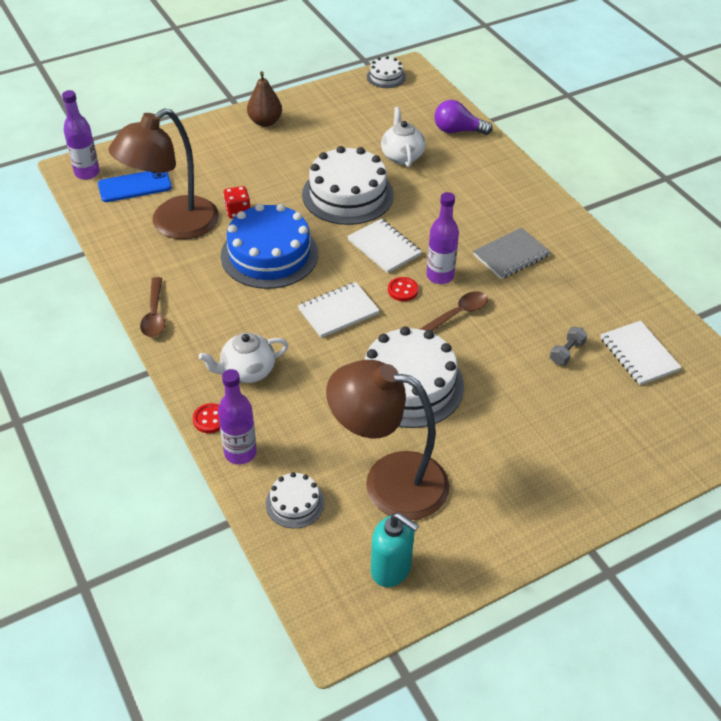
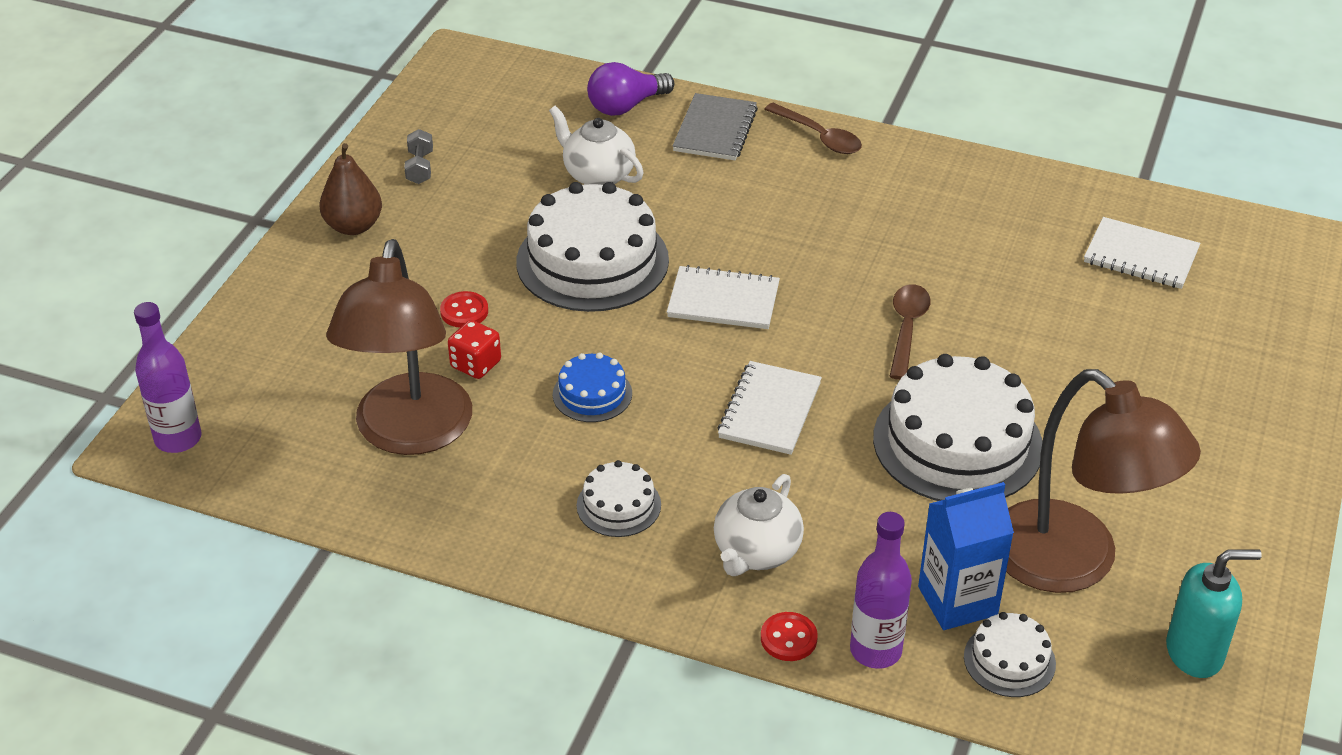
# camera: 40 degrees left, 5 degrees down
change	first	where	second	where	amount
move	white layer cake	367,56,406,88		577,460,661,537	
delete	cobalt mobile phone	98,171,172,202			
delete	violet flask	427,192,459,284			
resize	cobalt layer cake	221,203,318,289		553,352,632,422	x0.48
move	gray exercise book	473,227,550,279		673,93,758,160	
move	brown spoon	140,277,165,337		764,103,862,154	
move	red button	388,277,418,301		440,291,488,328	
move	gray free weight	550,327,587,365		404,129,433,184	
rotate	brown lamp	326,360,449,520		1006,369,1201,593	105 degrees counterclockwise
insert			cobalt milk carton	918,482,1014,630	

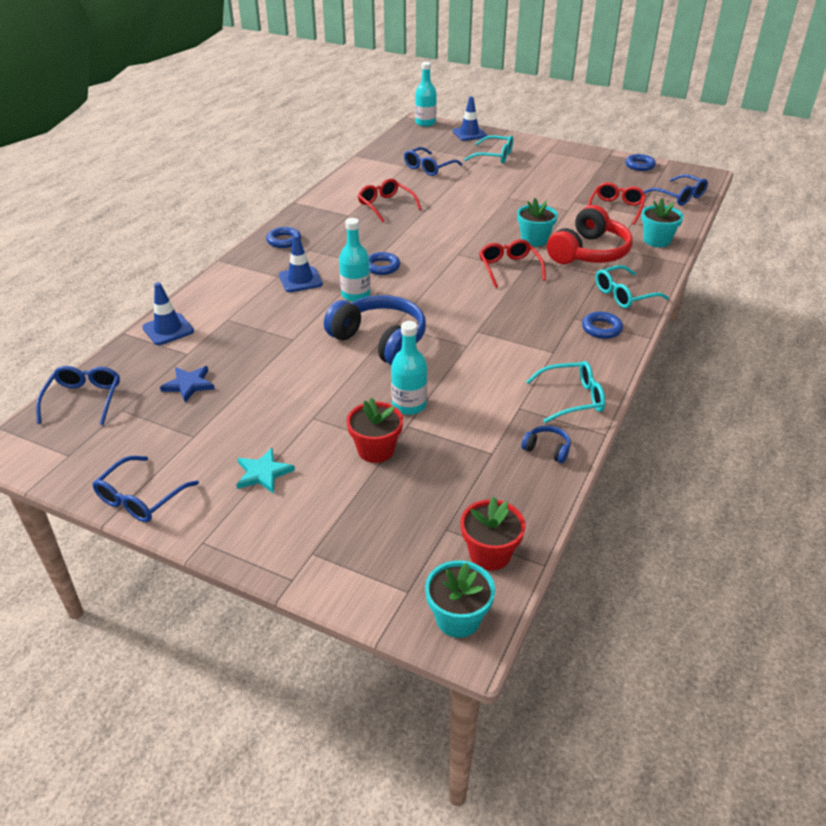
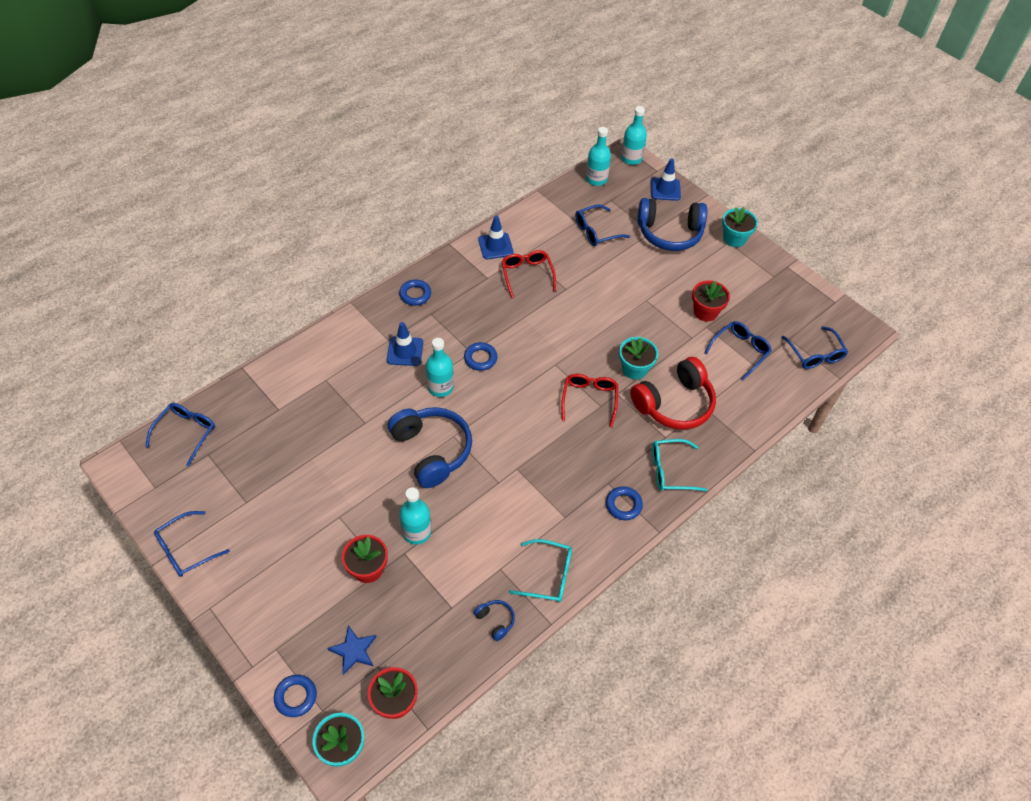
# camera: 20 degrees right, 15 degrees up
change	first	where	second	where	amount
replace	turquoise eyeglasses	464,135,513,163	cobalt headphones	637,198,708,251	
move	cobalt hoop	625,154,656,171		274,675,317,717	
recolor	red eyeglasses	588,182,646,225	cobalt eyeglasses	705,321,772,381	
move	turquoise plant pot	641,198,683,247		722,207,758,247	
move	cobalt traffic cone	142,282,194,345		478,215,514,259	
move	cobalt star shape	160,366,215,403		327,625,377,675	
delete	turquoise star shape	236,448,295,494			
insert			turquoise flask	586,127,611,186	
insert			red plant pot	692,280,730,321	

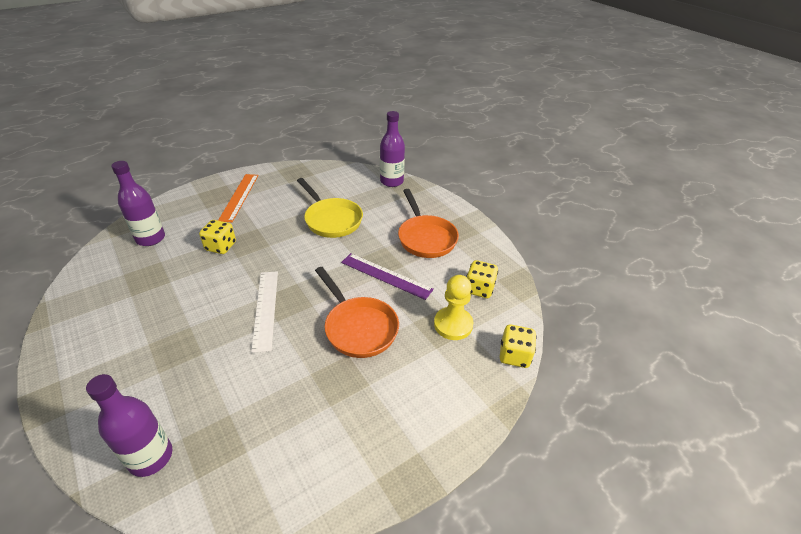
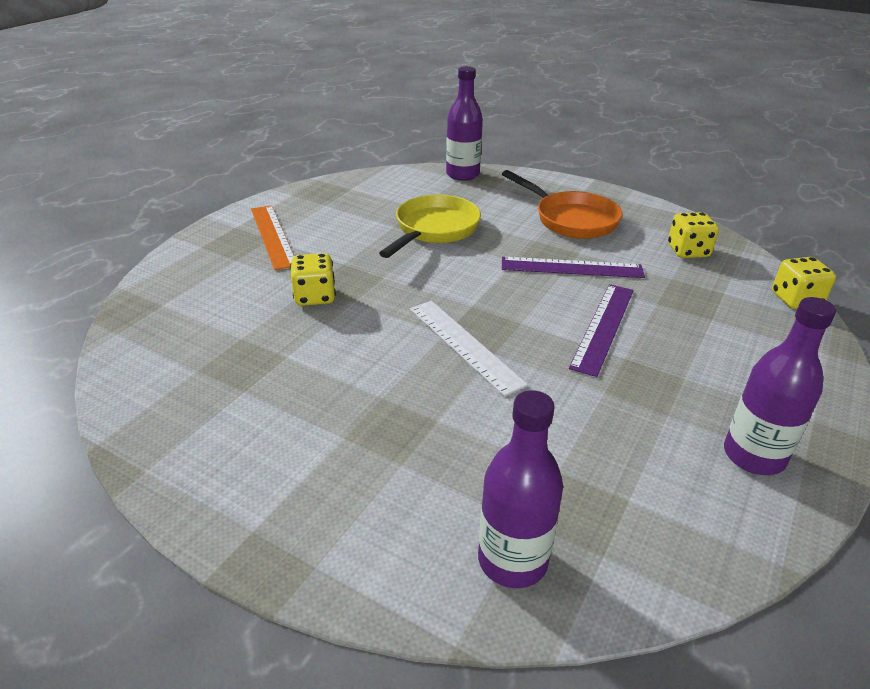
# camera: 25 degrees left, 5 degrees down
change	first	where	second	where	amount
move	violet flask	111,161,165,246		724,297,836,475	
rotate	yellow pan	297,178,363,238		379,195,481,258	90 degrees counterclockwise
replace	orange-coloured pan	315,267,399,358	violet measuring stick	569,284,634,377	
delete	yellow pawn	434,275,473,340			

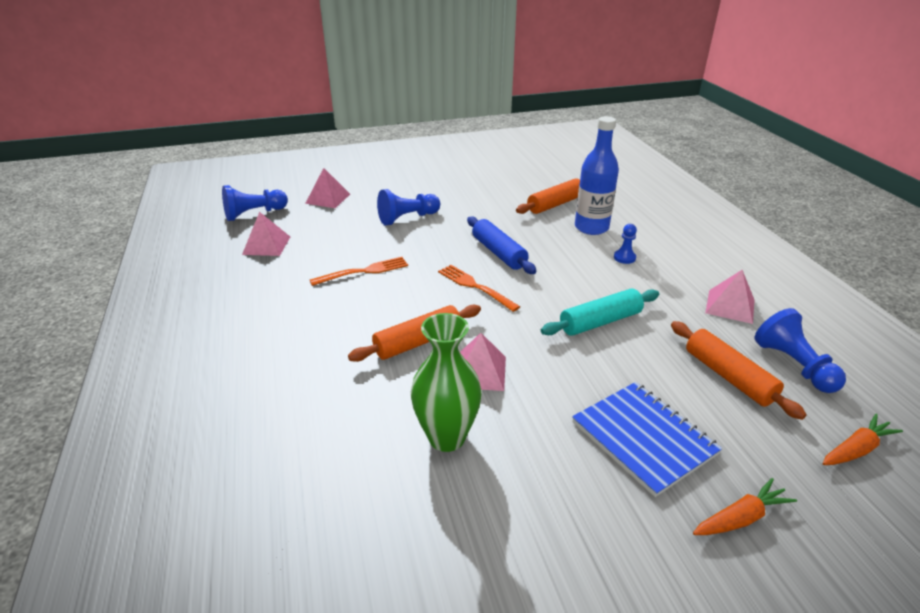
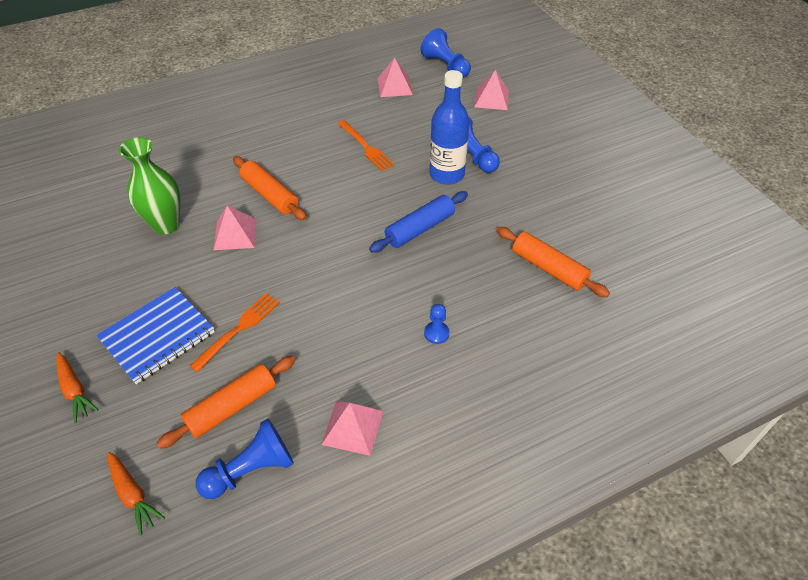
# camera: 80 degrees right, 15 degrees up
change	first	where	second	where	amount
move	cobalt flask	575,116,619,235		430,70,470,184	
move	orange-coloured fork	438,265,520,312		190,293,280,372	
delete	turquoise dough roller	541,289,659,336			

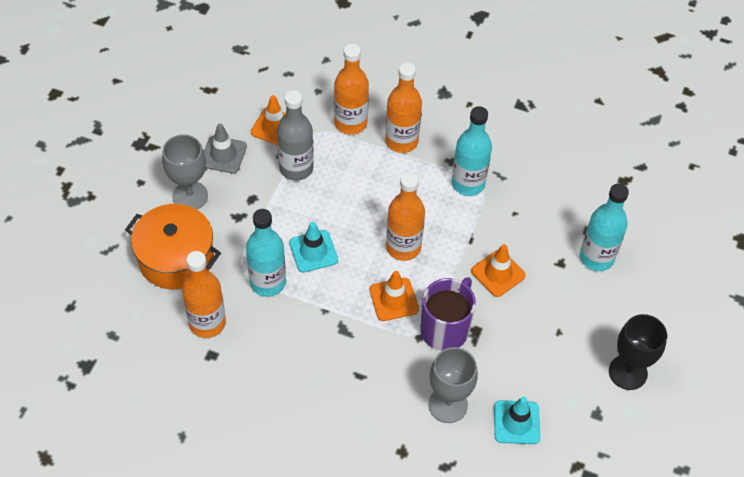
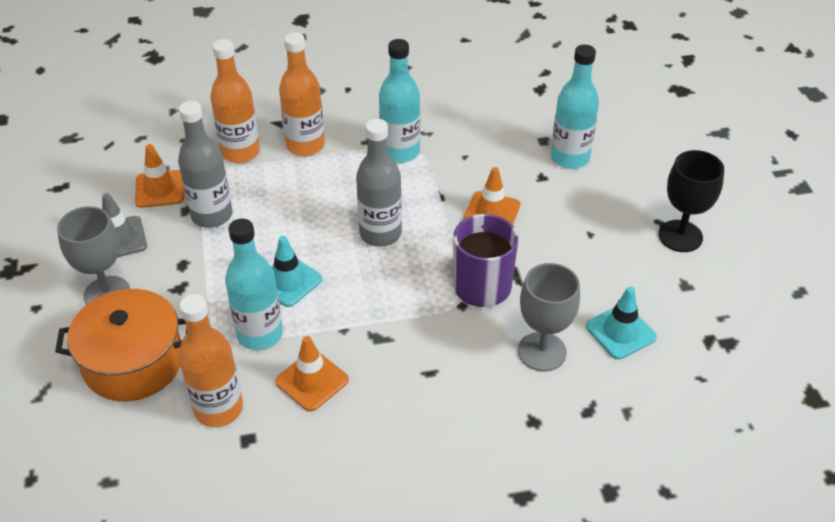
# camera: 30 degrees left, 10 degrees down
change	first	where	second	where	amount
recolor	orange-coloured flask	386,172,425,261	gray flask	356,119,402,247	
move	orange-coloured traffic cone	369,271,419,321		275,336,349,412	

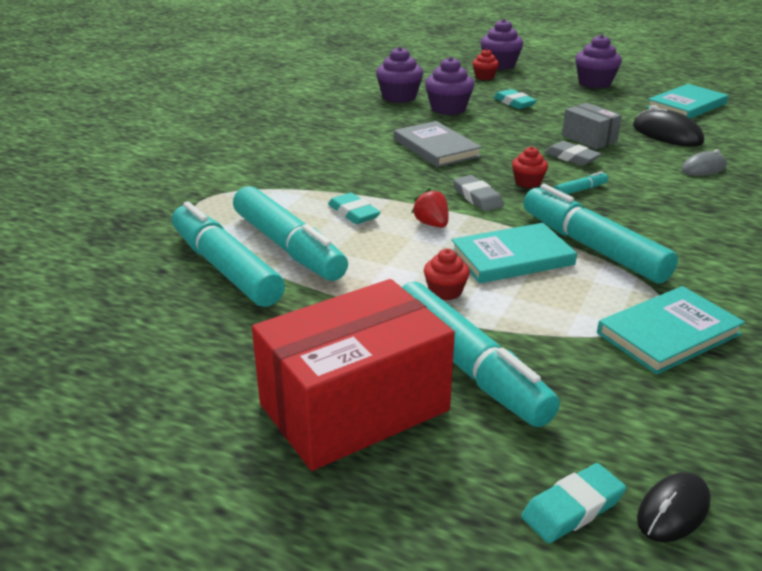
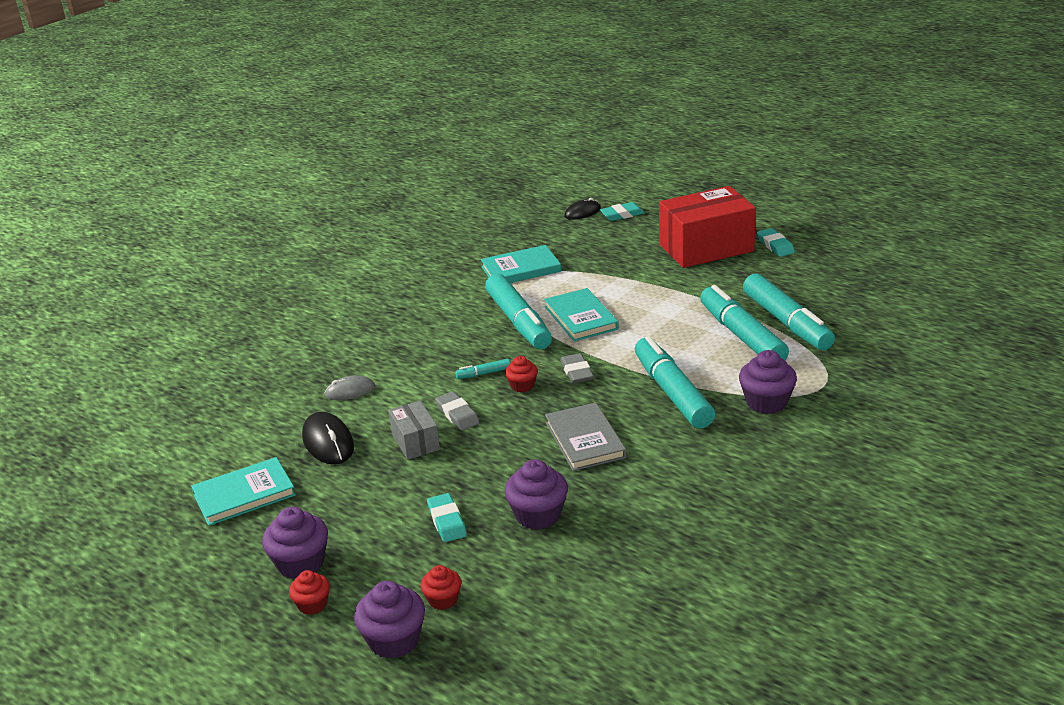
# camera: 165 degrees left, 0 degrees up
change	first	where	second	where	amount
move	violet cupcake	376,47,423,103		739,350,797,414	
delete	red toy strawberry	411,188,449,228			
move	turquoise eraser	328,193,381,224		757,228,795,257	
rotate	turquoise hardcover	451,223,577,284		544,288,619,341	75 degrees clockwise
move	red cupcake	424,249,470,301		289,570,330,615	
move	turquoise marker pen	402,282,560,427		635,336,715,429	

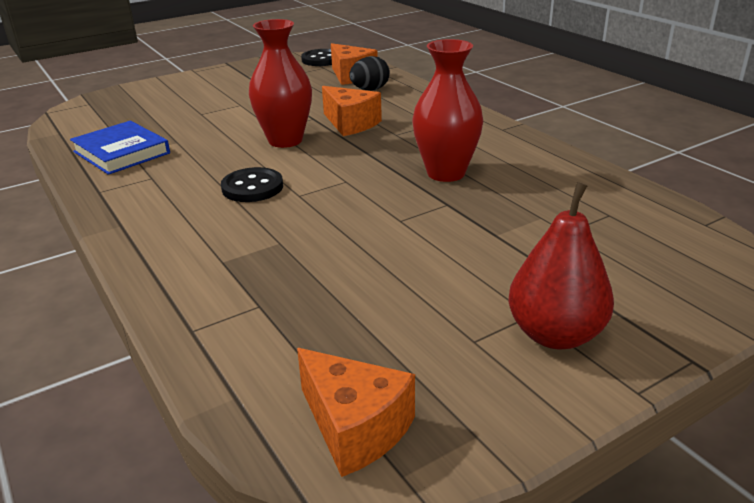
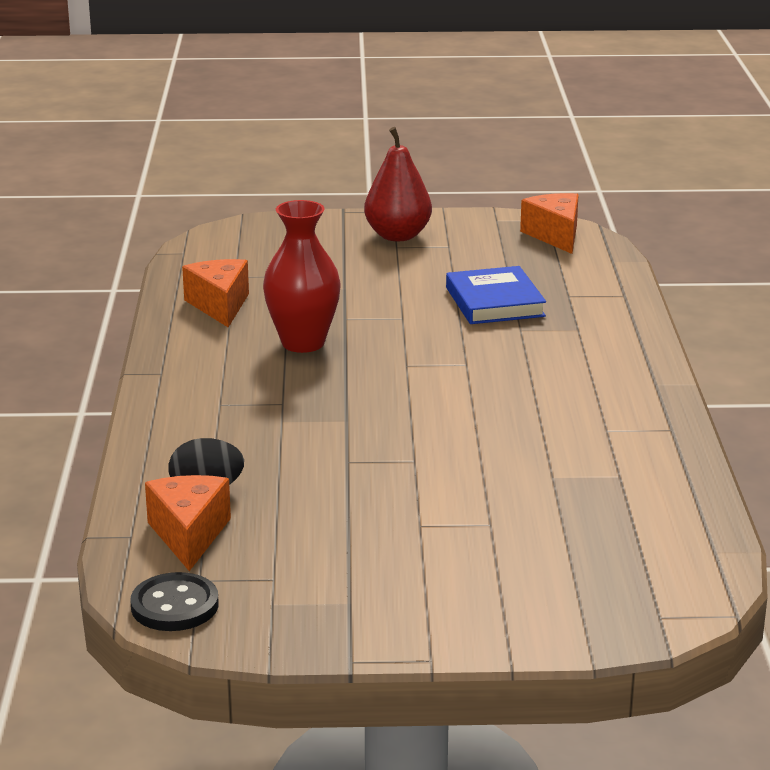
# camera: 150 degrees left, 5 degrees down
change	first	where	second	where	amount
delete	red flower vase	249,19,312,148			
move	orange-coloured cheese wedge	322,86,382,136		182,259,249,327	
move	cobalt hardcover	70,121,170,175		446,266,546,324	
delete	jet-black button	221,167,283,202			

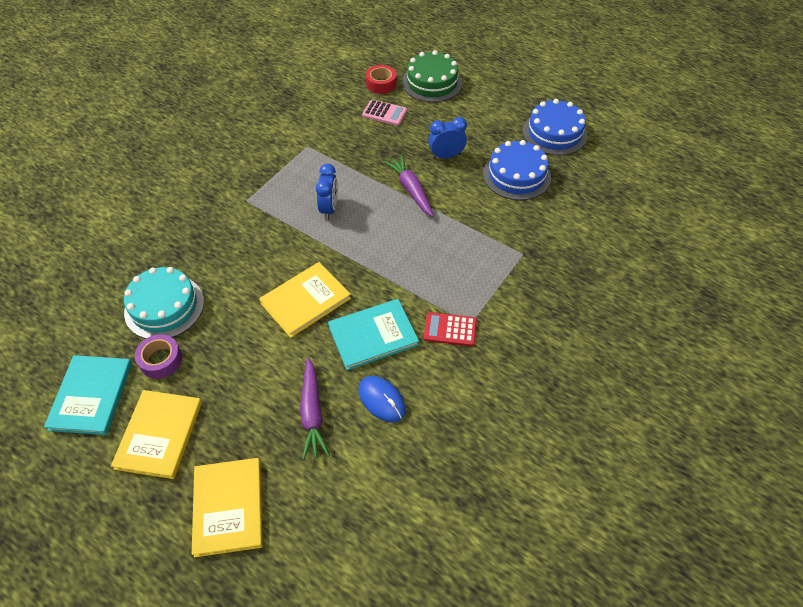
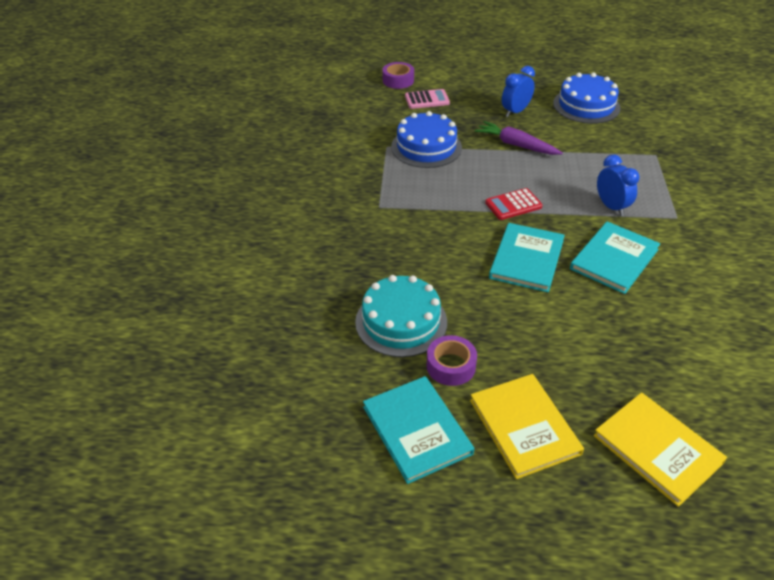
# camera: 30 degrees left, 10 degrees down
change	first	where	second	where	amount
delete	leaf-green layer cake	402,50,462,102			
recolor	red tape	366,65,396,94	violet tape	382,62,414,89	
move	cobalt layer cake	523,99,588,155		391,111,462,168	
move	cobalt alarm clock	316,164,338,220		597,155,639,216	
recolor	yellow hardcover	259,262,351,338	turquoise hardcover	489,223,565,292	
move	red pocket calculator	424,312,477,346		485,188,543,220	
delete	violet root vegetable	300,357,330,460			
delete	cobalt computer mouse	359,376,406,423			

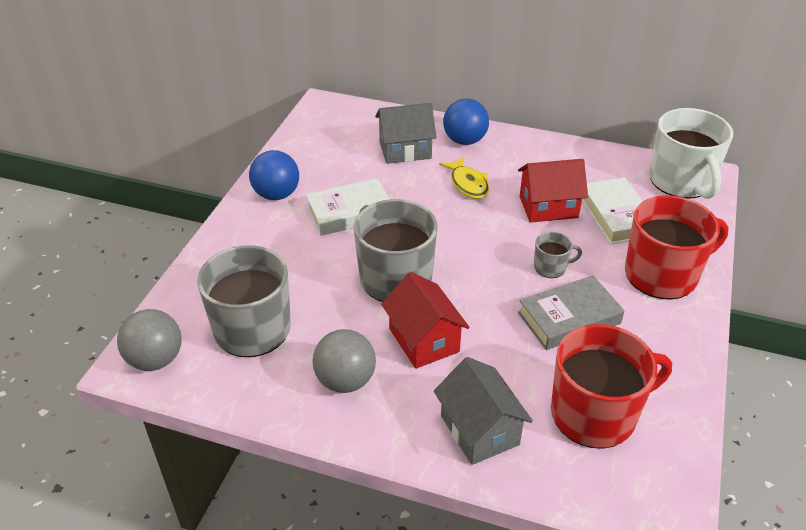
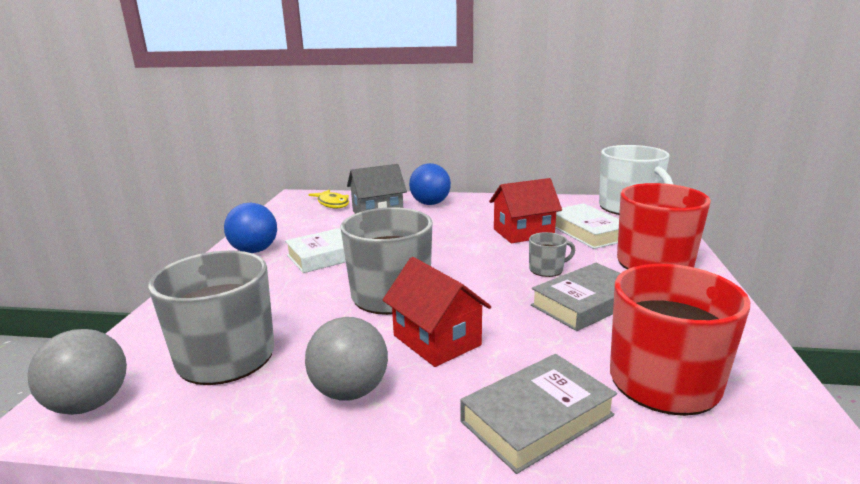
# camera: 10 degrees left, 20 degrees down
change	first	where	second	where	amount
move	yellow fish figure	439,157,489,199		308,189,349,209	
replace	gray toy house	434,357,533,465	gray hardcover	460,354,617,474	

